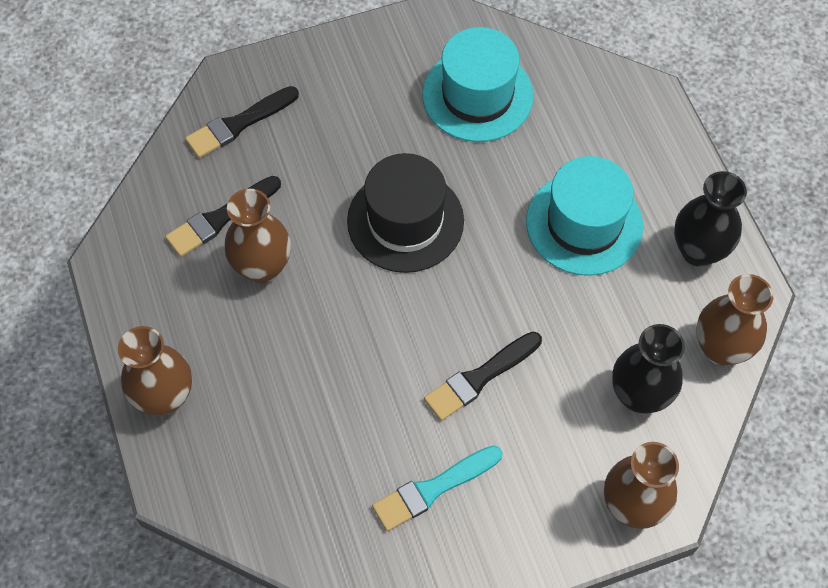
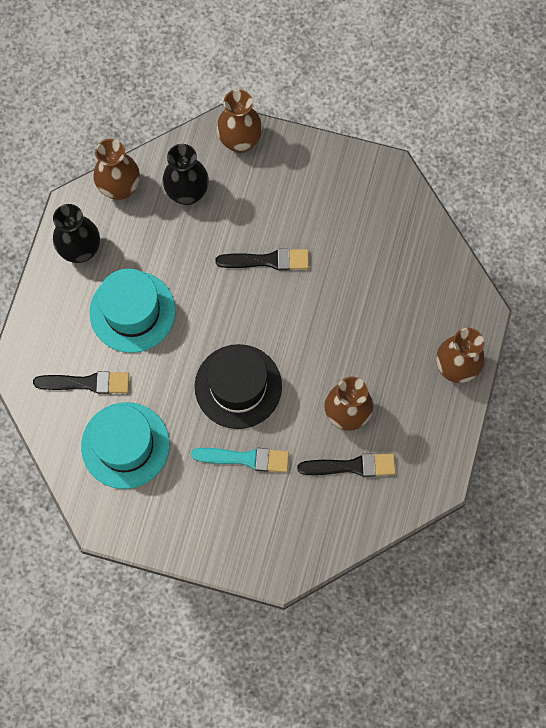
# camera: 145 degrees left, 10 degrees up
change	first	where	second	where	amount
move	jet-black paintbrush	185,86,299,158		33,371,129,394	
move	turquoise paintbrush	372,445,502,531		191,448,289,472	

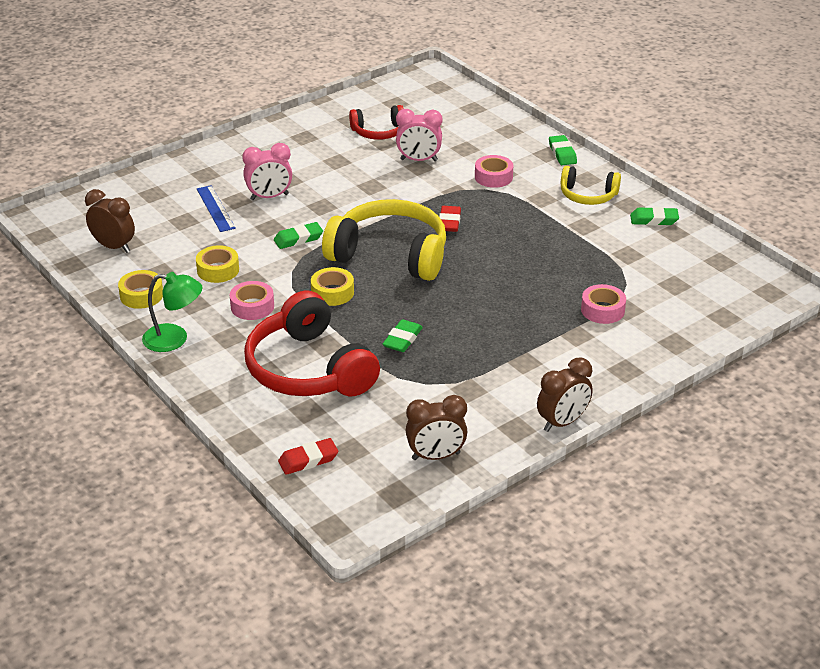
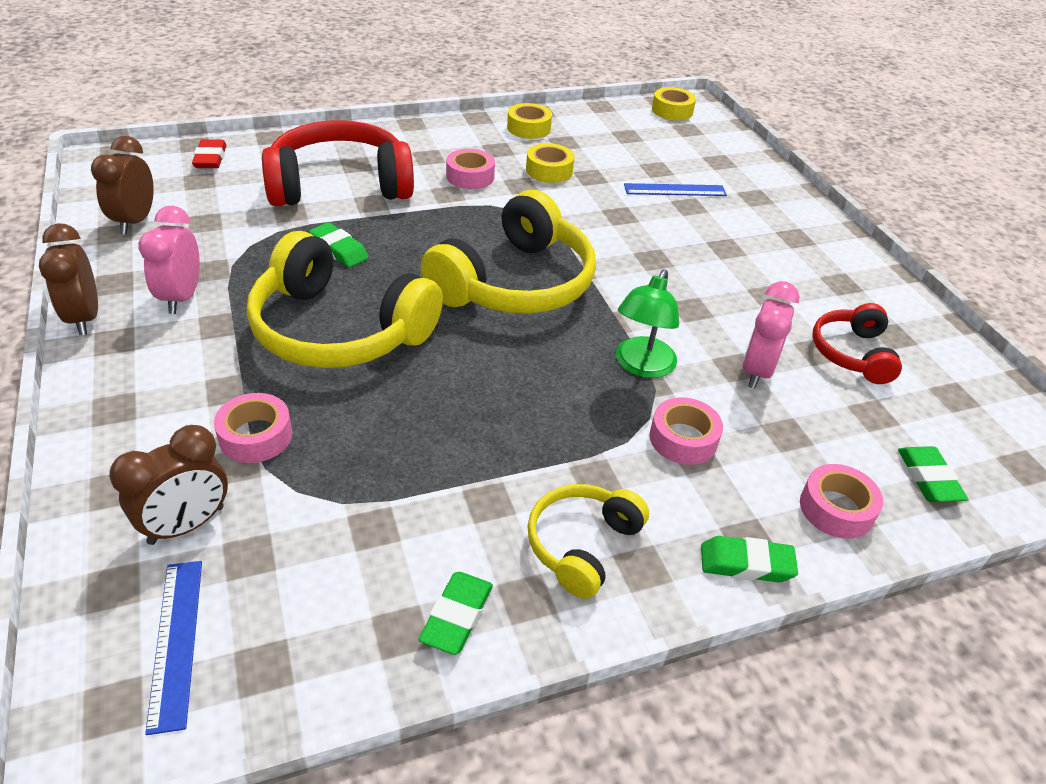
# camera: 105 degrees right, 5 degrees up
change	first	where	second	where	amount
move	pink alarm clock	242,143,292,200		138,205,200,314	
move	brown alarm clock	85,189,135,253		109,425,228,545	
delete	red eraser	439,206,461,232			
move	leaf-green eraser	274,222,323,249		898,446,968,502	
move	yellow tape	311,267,354,306		652,87,696,121	
move	leaf-green lamp	142,272,203,352		616,270,679,378	
insert			yellow headphones	247,231,443,368	
insert			pink tape	800,464,883,539	
insert			cobalt measuring stick	145,561,202,735	

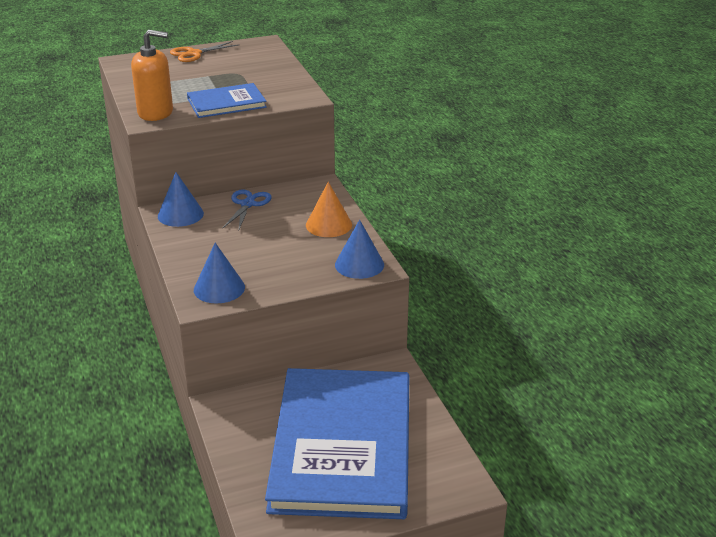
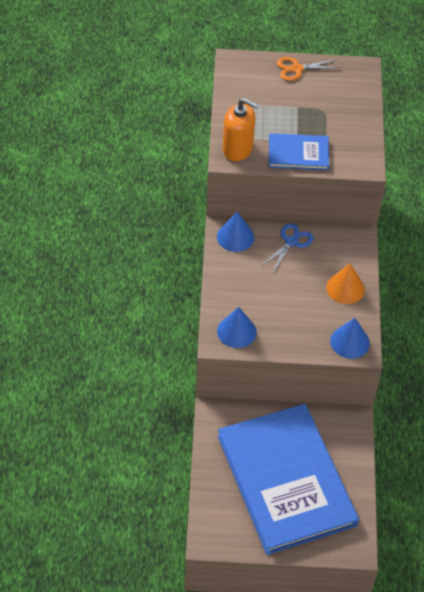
# camera: 20 degrees right, 20 degrees up
change	first	where	second	where	amount
rotate	cobalt hardcover	265,368,409,519		218,404,359,555	45 degrees counterclockwise

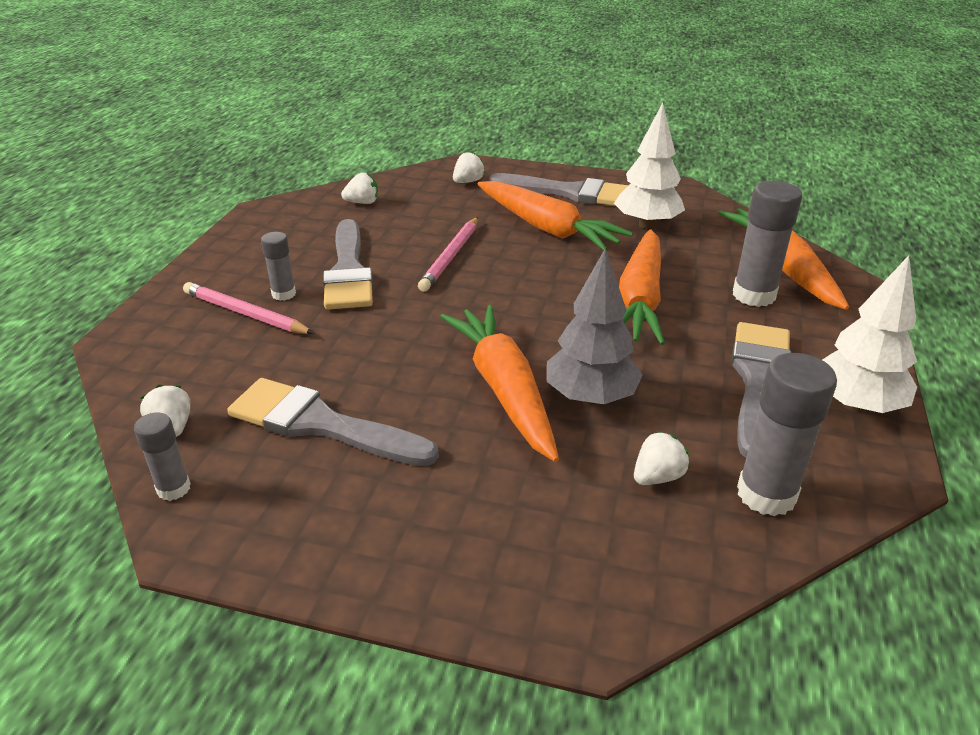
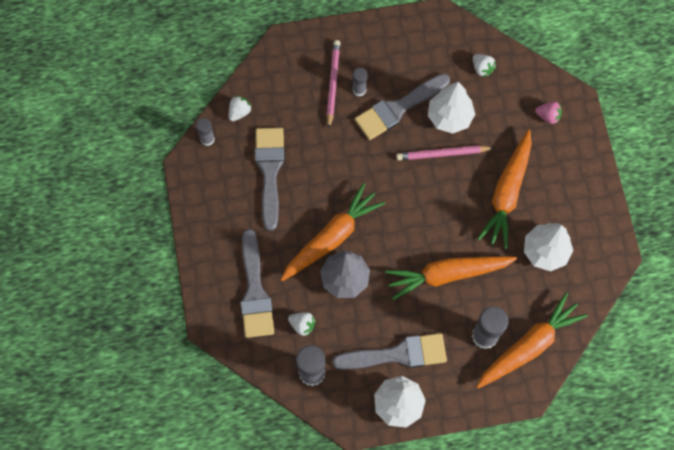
# camera: 65 degrees right, 35 degrees up
change	first	where	second	where	amount
recolor	white toy strawberry	453,152,485,183	pink toy strawberry	535,102,562,124	
move	gray paintbrush	489,173,628,206		241,229,274,338	
insert			white toy tree	428,82,475,134	

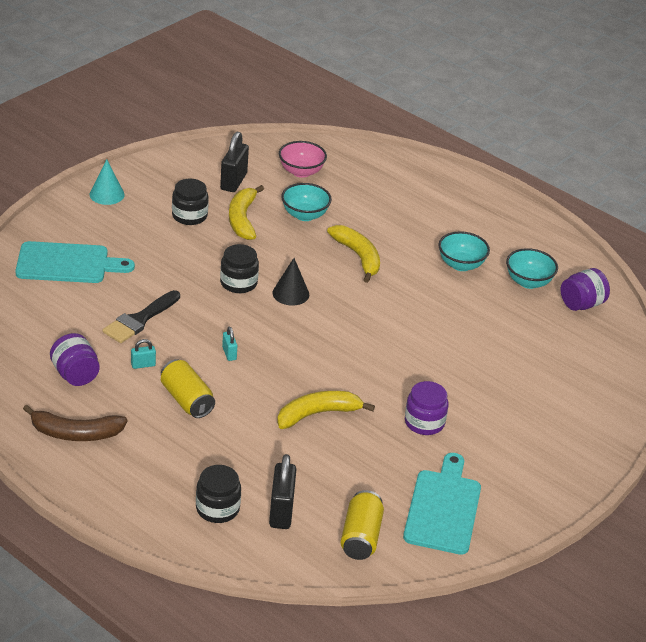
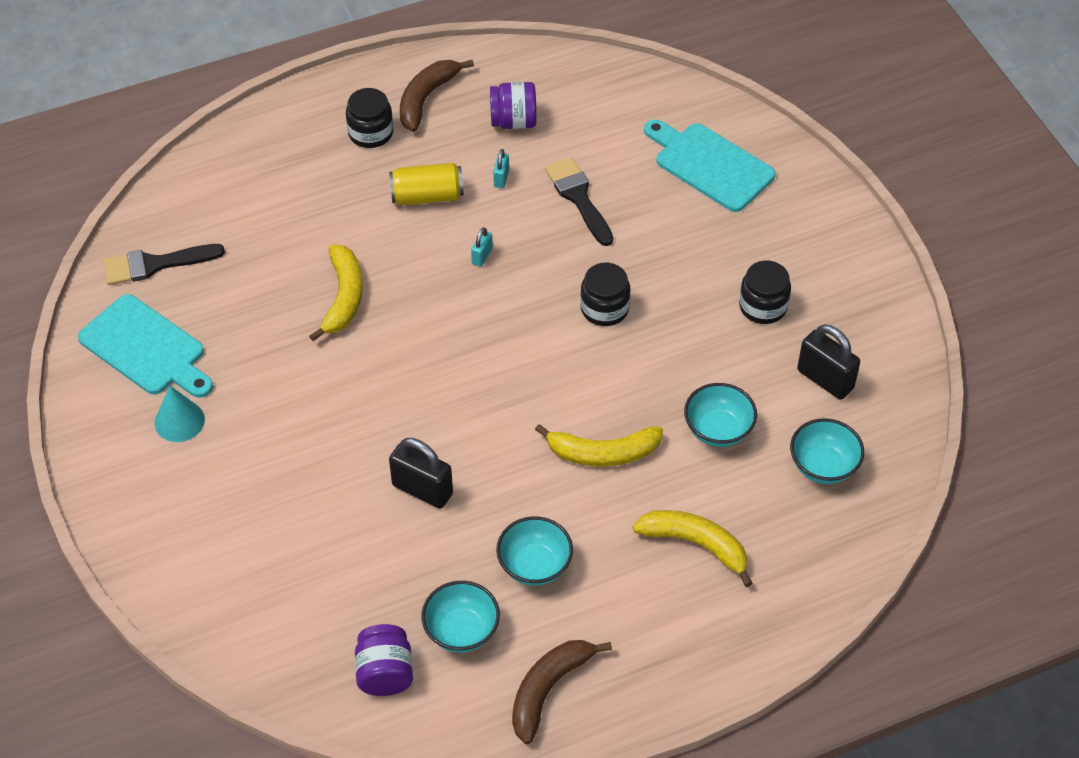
# camera: 120 degrees right, 15 degrees up
change	first	where	second	where	amount
recolor	pink deep dish	279,141,327,178	turquoise deep dish	790,418,864,484	
move	turquoise solid cone	90,159,125,205		155,386,205,442	
move	yellow banana	229,185,264,240		632,510,753,587	
rotate	turquoise bread board	15,241,135,283		644,119,776,212	105 degrees clockwise
delete	jet-black solid cone	273,258,309,306			
rotate	turquoise lock	222,327,238,361		471,227,493,267	75 degrees counterclockwise
delete	violet jar	405,381,448,435			
move	jet-black lock	269,454,296,529		389,438,453,509	
move	jet-black jar	196,465,241,523		346,88,393,148	
replace	yellow soda can	341,490,384,560	jet-black paintbrush	103,244,225,285	
insert			brown banana	512,640,612,744	

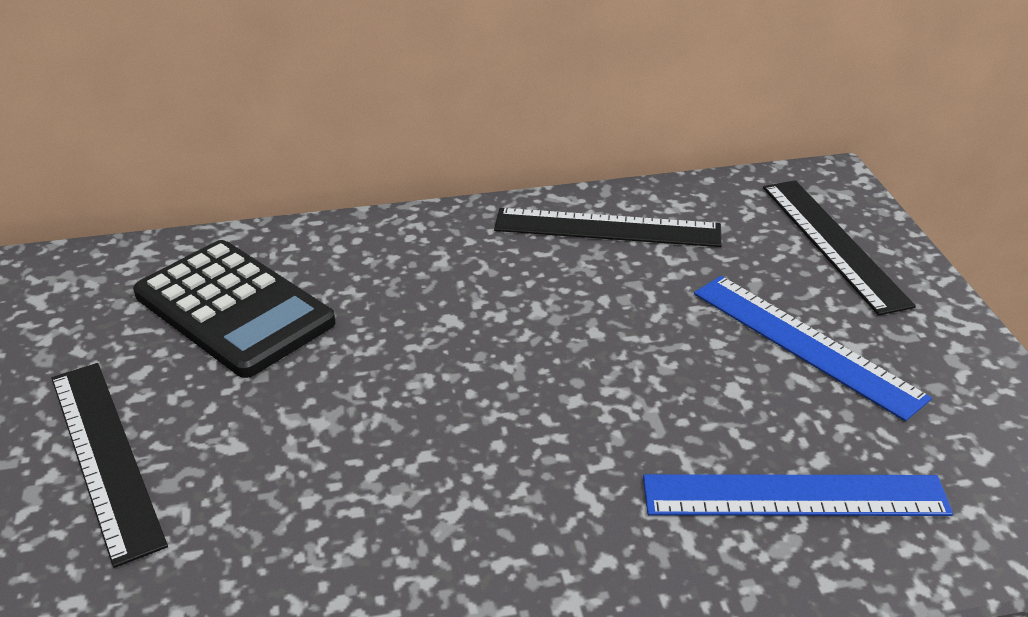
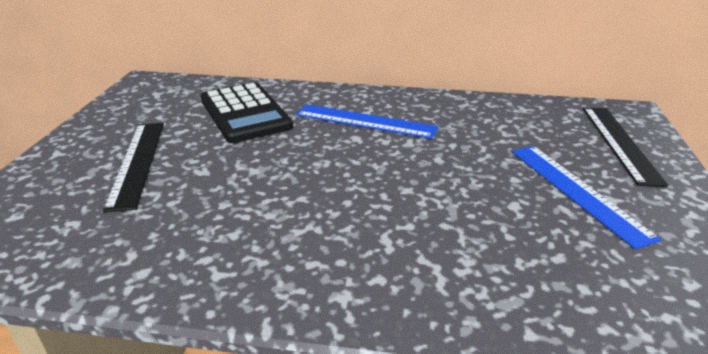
# camera: 20 degrees right, 5 degrees down
change	first	where	second	where	amount
delete	jet-black measuring stick	494,208,722,247			
move	cobalt measuring stick	643,474,953,516		296,104,438,139	

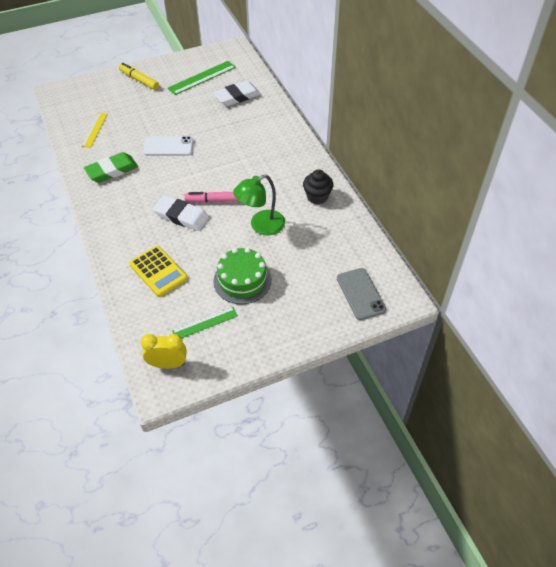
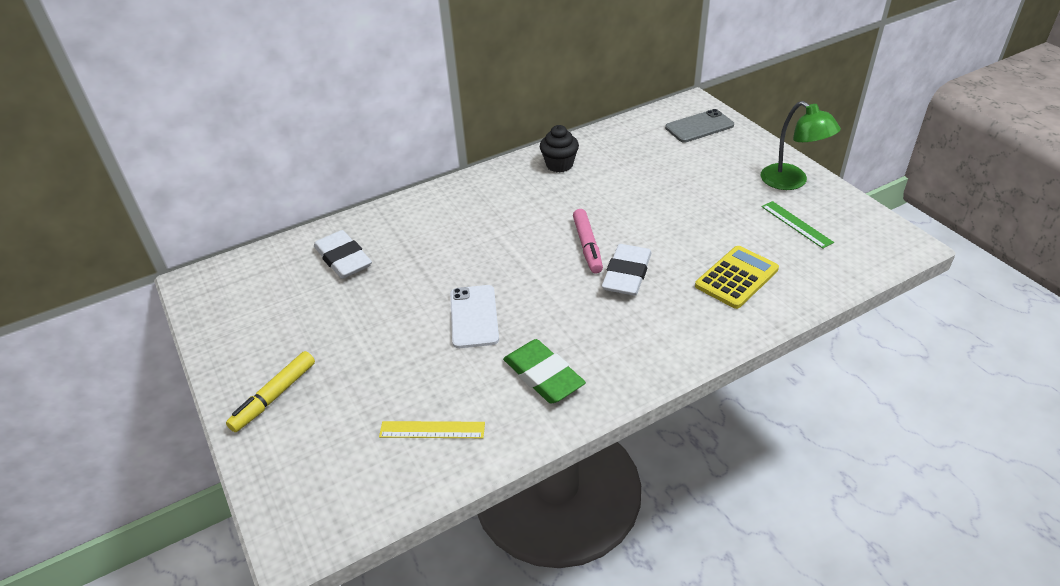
# camera: 95 degrees left, 10 degrees down
change	first	where	second	where	amount
delete	leaf-green measuring stick	168,61,236,95			
move	leaf-green lamp	233,174,285,235		761,101,841,190	
delete	leaf-green layer cake	213,247,272,304			
delete	yellow alarm clock	141,334,187,369			

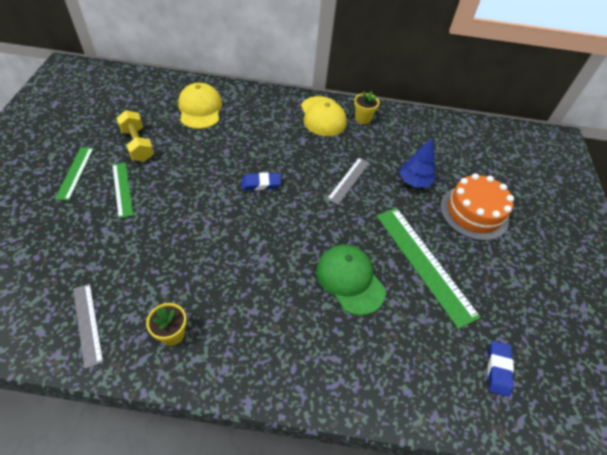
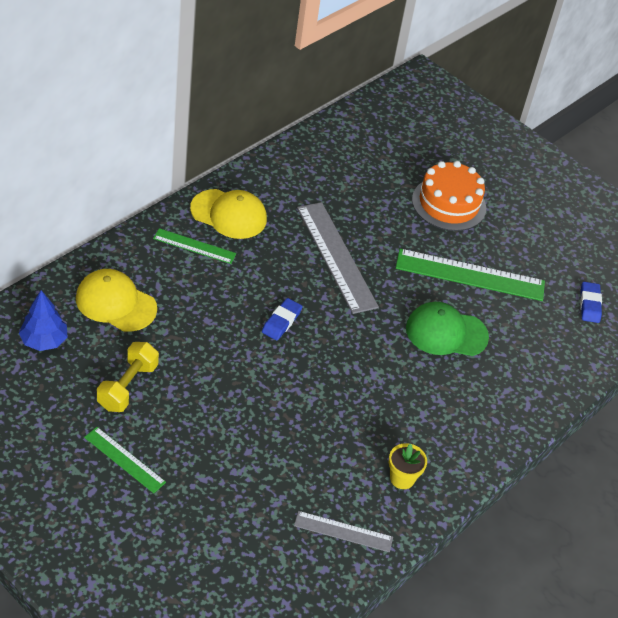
# camera: 55 degrees left, 5 degrees down
change	first	where	second	where	amount
delete	yellow plant pot	354,91,379,124			
rotate	yellow free weight	116,110,154,162		97,342,159,412	75 degrees counterclockwise
move	cobalt toy tree	399,139,436,188		19,290,67,351	
resize	gray measuring stick	327,158,370,205		297,202,379,314	x1.81
move	leaf-green measuring stick	112,162,133,218		153,228,236,264	
rotate	cobalt eraser	488,341,514,397		580,282,602,323	45 degrees clockwise

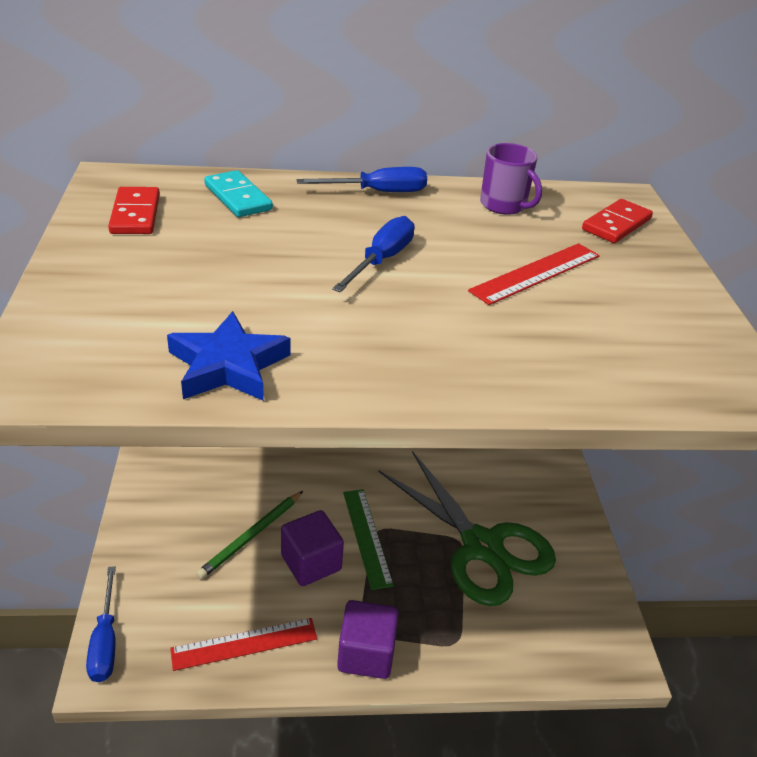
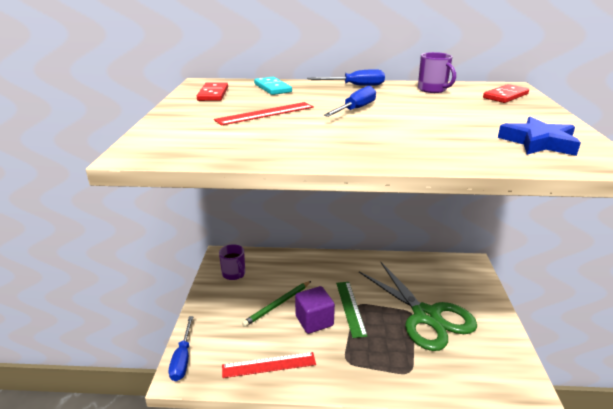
# camera: 10 degrees right, 10 degrees down
change	first	where	second	where	amount
move	red measuring stick	468,243,600,305		214,102,314,126	
move	cobalt star shape	167,311,291,401		498,117,581,156	
delete	violet cube	337,600,399,679			
insert			violet coffee mug	219,244,245,280	

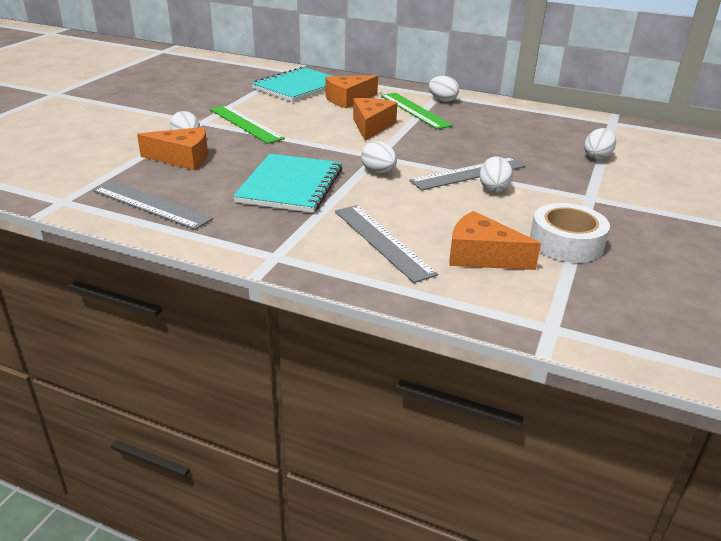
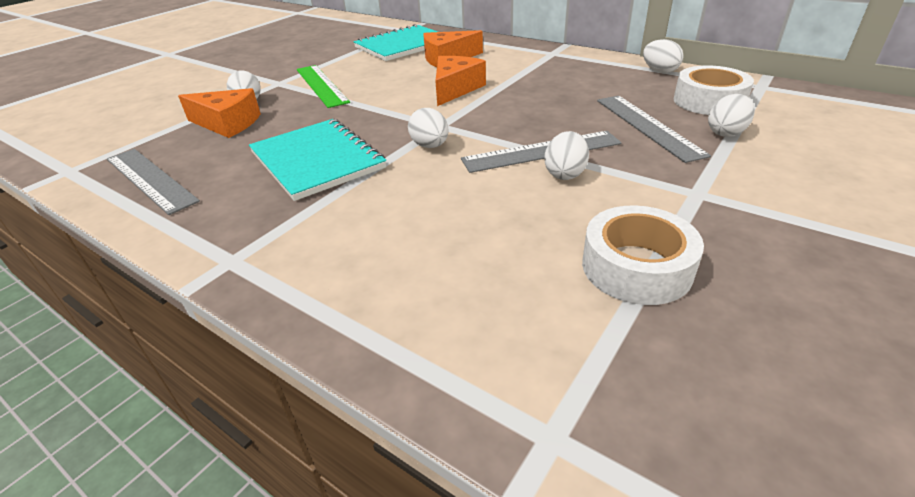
# camera: 15 degrees right, 5 degrees up
change	first	where	second	where	amount
move	white egg shape	429,76,459,102		643,39,684,73	
delete	leaf-green measuring stick	381,93,453,129			
rotate	turquoise exercise book	233,154,342,213		249,119,386,201	60 degrees counterclockwise
move	gray measuring stick	335,205,438,283		597,96,711,163	
delete	orange-coloured cheese wedge	449,211,541,270			
insert			white tape	674,65,754,115	

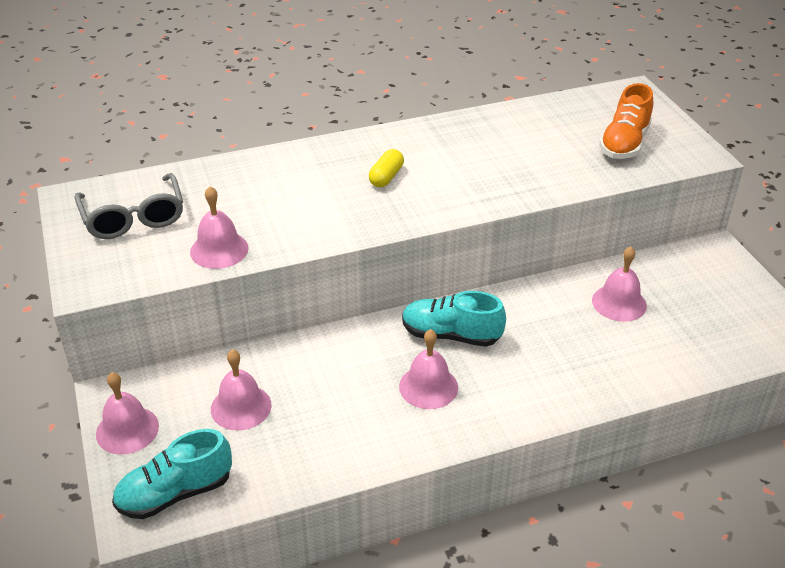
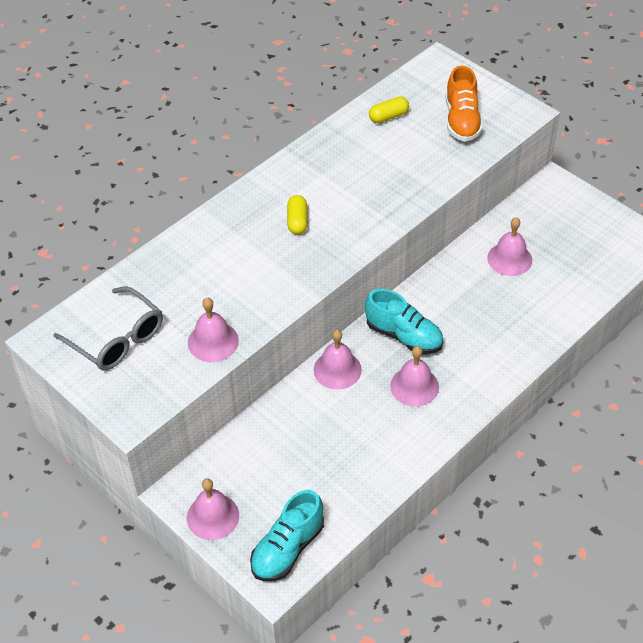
# camera: 25 degrees left, 10 degrees up
change	first	where	second	where	amount
rotate	turquoise shoe	402,291,506,347		365,289,443,354	135 degrees counterclockwise
move	pink bell	211,349,271,431		313,329,362,390	
insert			yellow pill shape	369,96,409,123	

